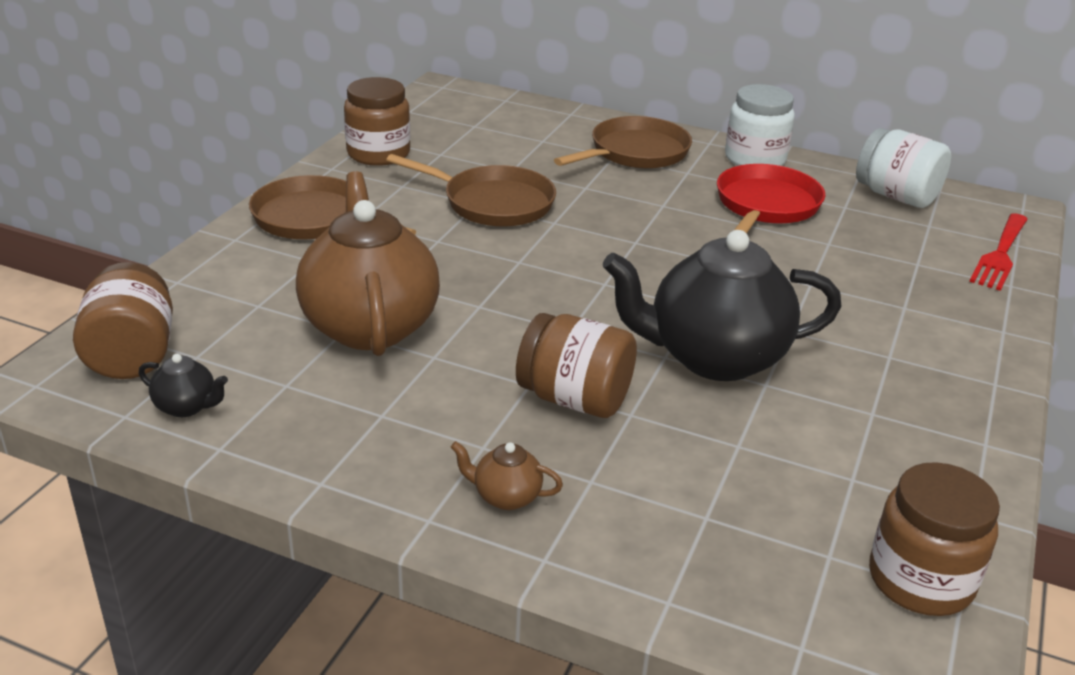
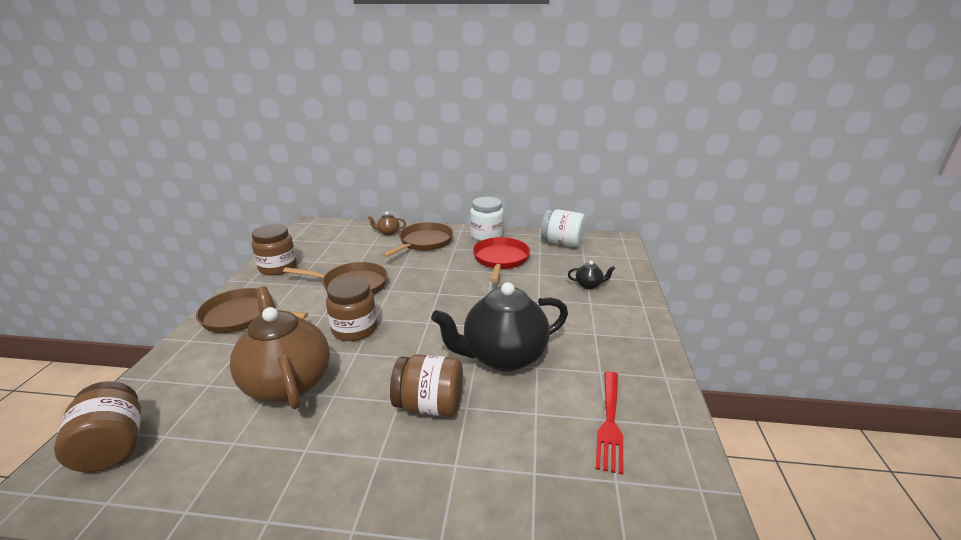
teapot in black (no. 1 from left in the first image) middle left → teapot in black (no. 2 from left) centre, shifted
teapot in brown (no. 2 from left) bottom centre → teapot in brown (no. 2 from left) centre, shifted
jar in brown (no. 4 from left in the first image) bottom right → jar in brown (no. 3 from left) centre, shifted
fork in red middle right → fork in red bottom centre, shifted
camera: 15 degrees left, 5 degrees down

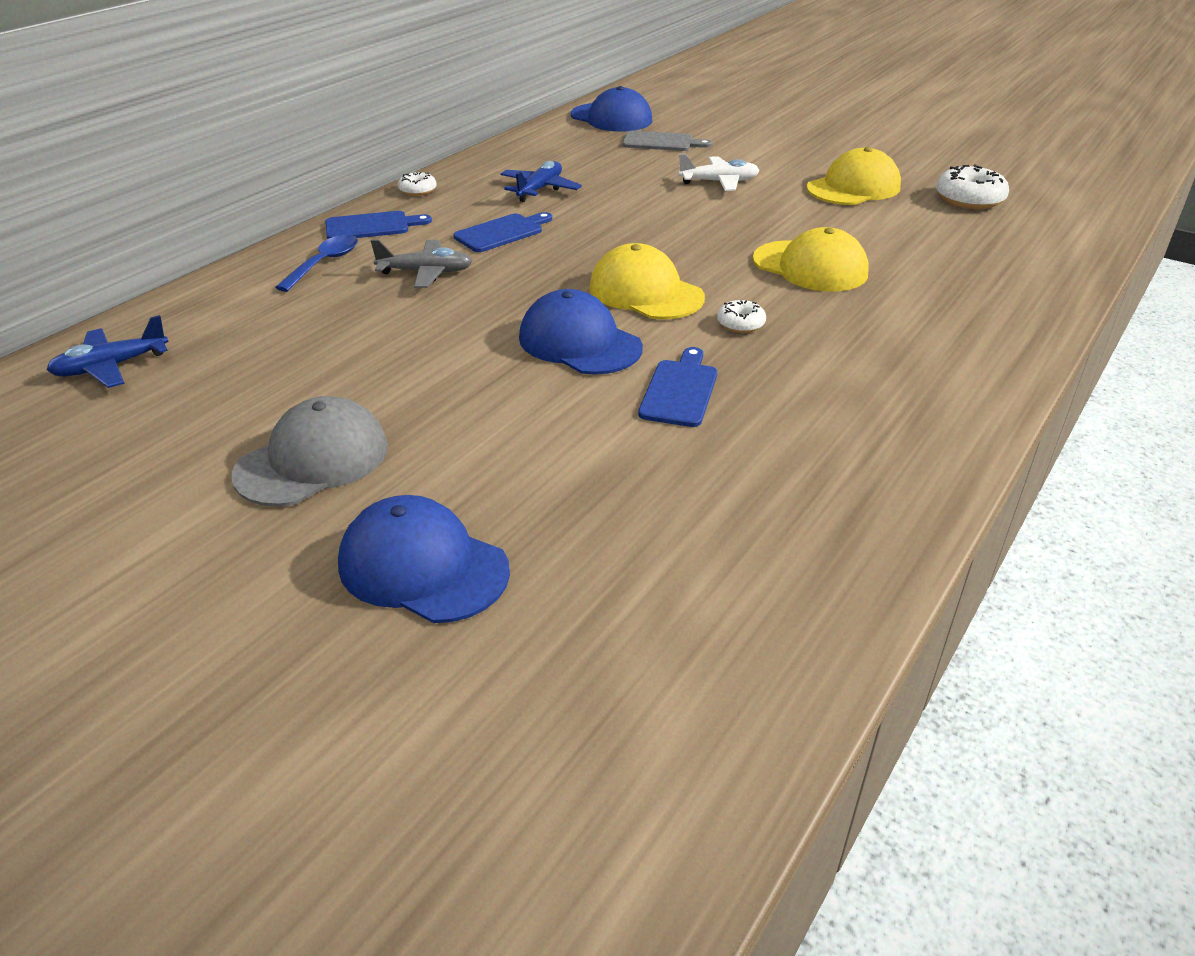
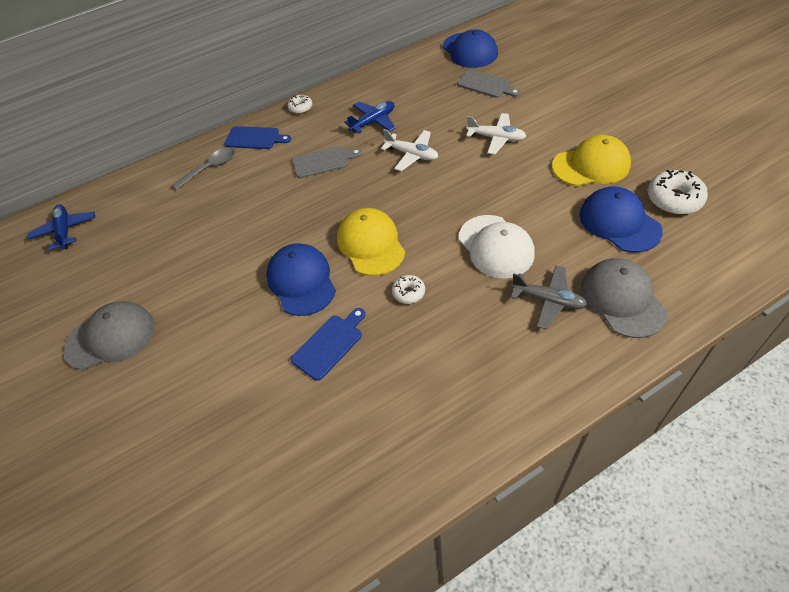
plane in blue (no. 1 from left) middle left, 75 degrees clockwise
spoon in blue top left → spoon in grey top left
cap in blue (no. 1 from left in the first image) centre → cap in blue (no. 3 from left) middle right, shifted
plane in grey top centre → plane in grey middle right, shifted
cutting board in blue (no. 2 from left) top centre → cutting board in grey (no. 1 from left) top centre
cap in yellow (no. 2 from left) top right → cap in white centre
- → plane in white (no. 1 from left) top centre
- → cap in grey (no. 2 from left) middle right
camera: 30 degrees right, 15 degrees up

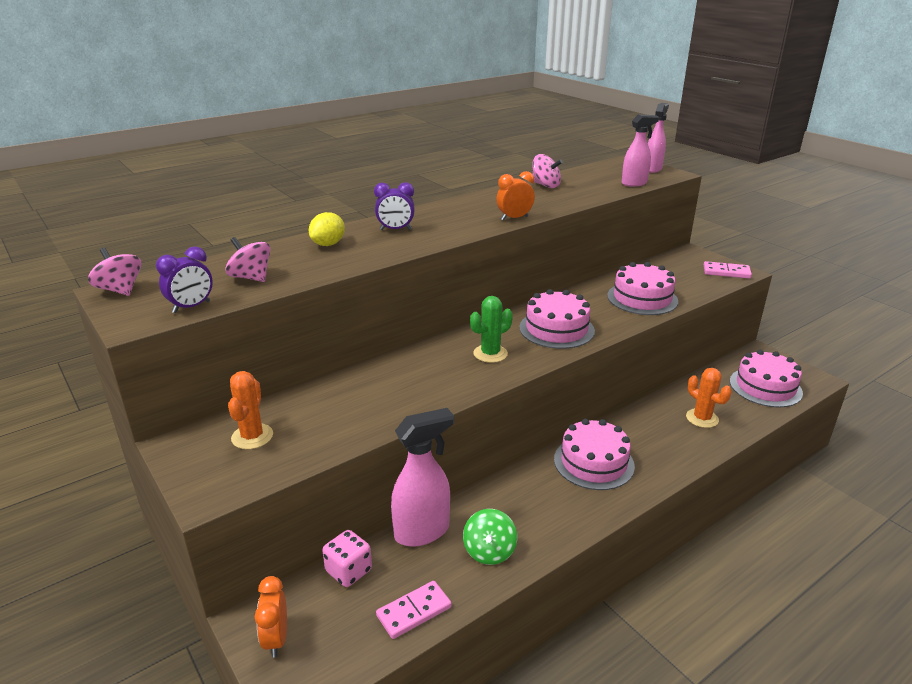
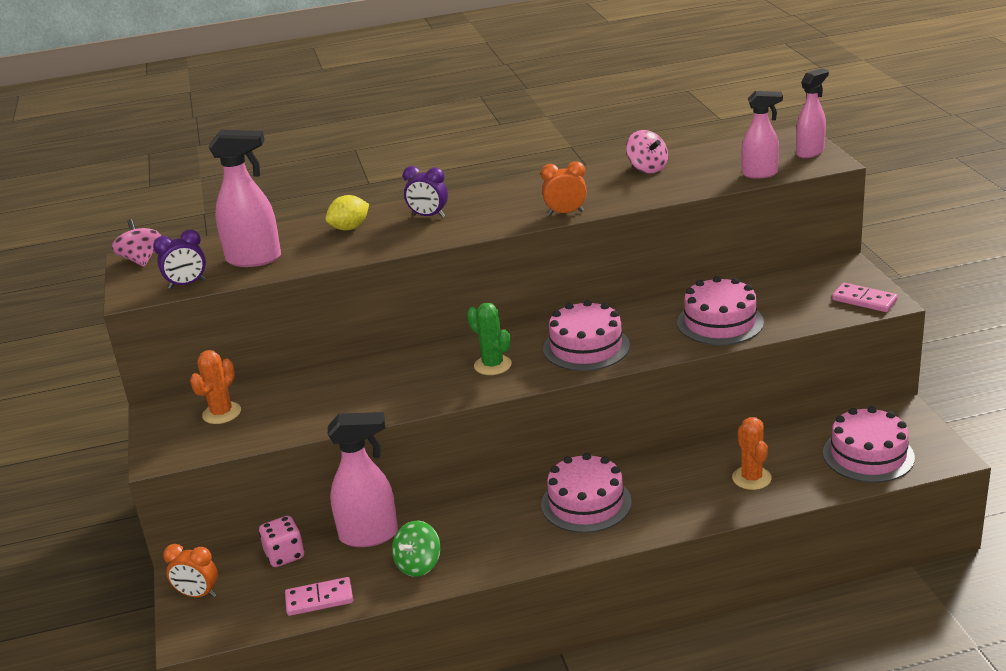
spinning top in pink (no. 2 from left) middle left → spray bottle in pink (no. 1 from left) top left
clock in orange (no. 1 from left) bottom left, 90 degrees counterclockwise
cactus in green centre, 60 degrees clockwise
camera: 25 degrees right, 0 degrees up

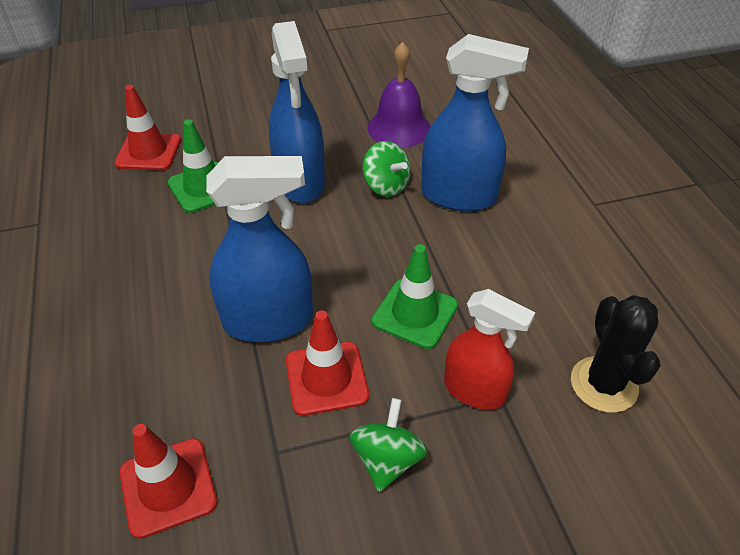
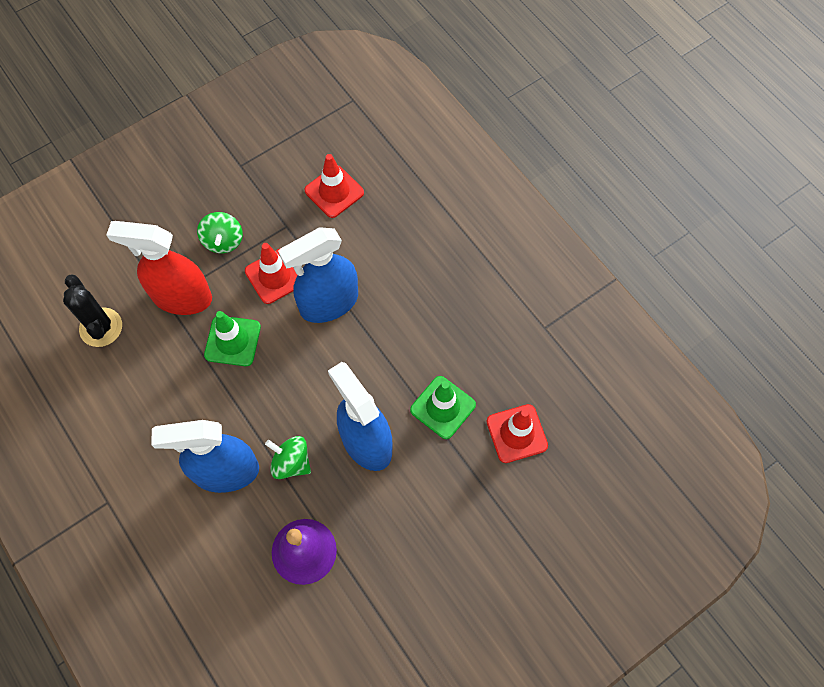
spray bottle in red centre → spray bottle in red middle left, x1.52
camera: 160 degrees right, 20 degrees up

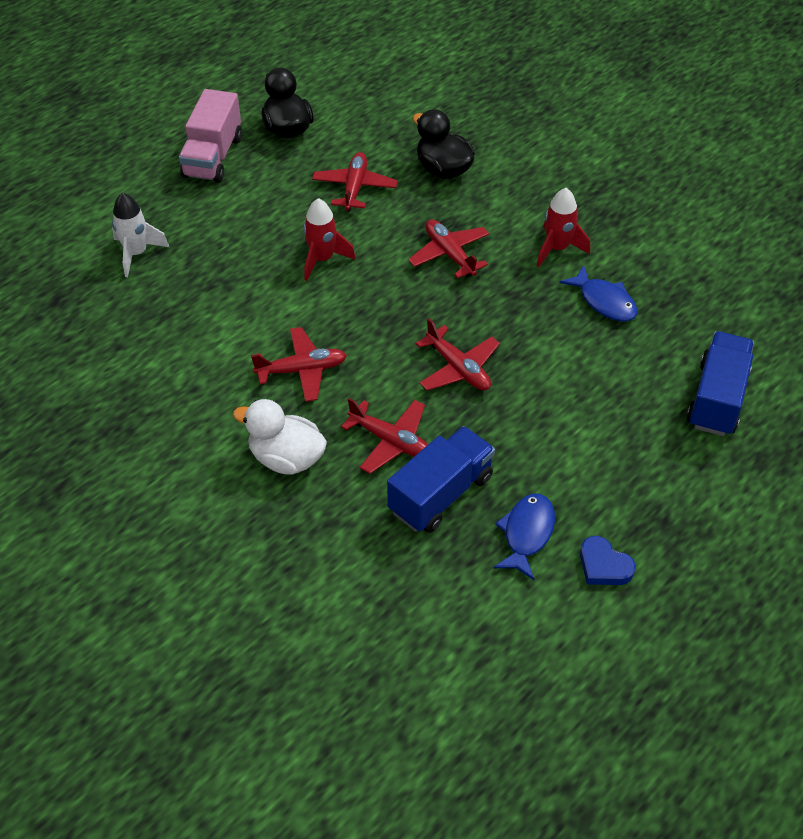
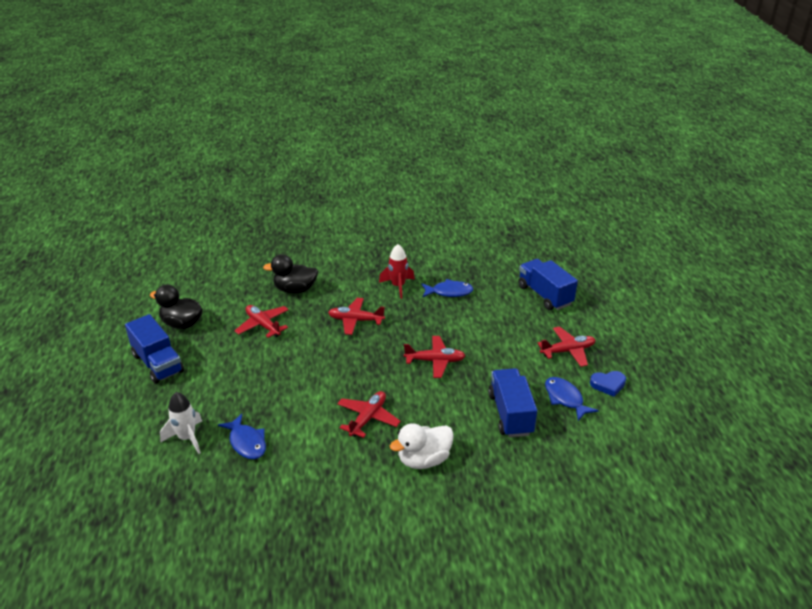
truck in pink top left → truck in blue (no. 1 from left) middle left
rocket in red (no. 1 from left) top centre → -
plane in red (no. 3 from left in the first image) centre → plane in red (no. 5 from left) middle right, shifted
- → fish in blue (no. 1 from left) bottom left
camera: 50 degrees left, 15 degrees down

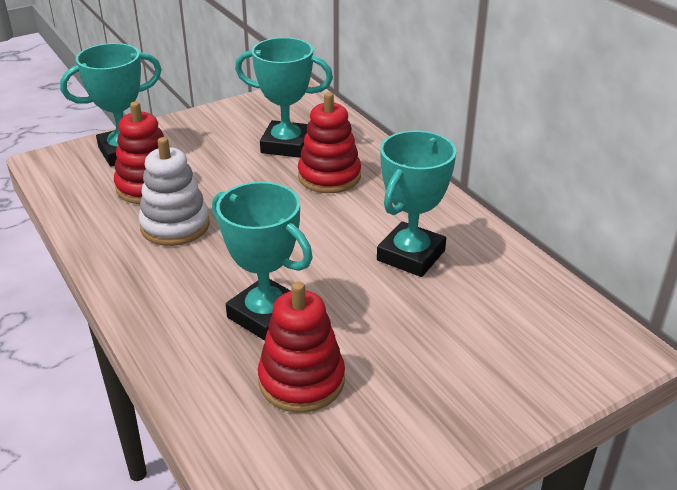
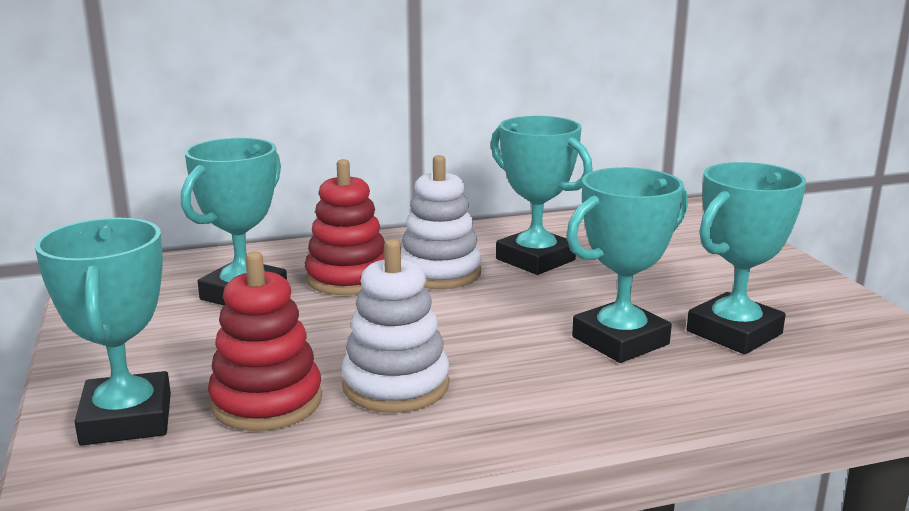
stacking toy in red (no. 2 from left) bottom centre → trophy in turquoise (no. 5 from left) middle right
- → stacking toy in white (no. 2 from left) centre
camera: 75 degrees left, 15 degrees down

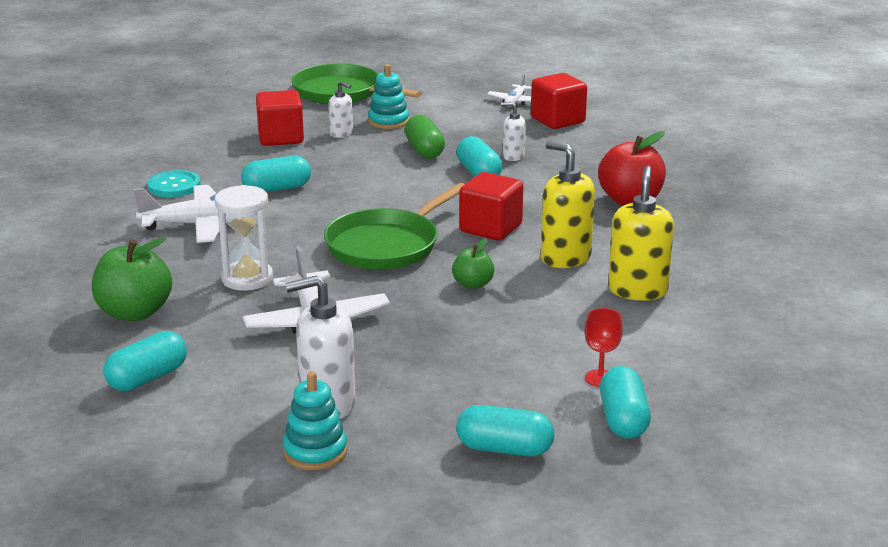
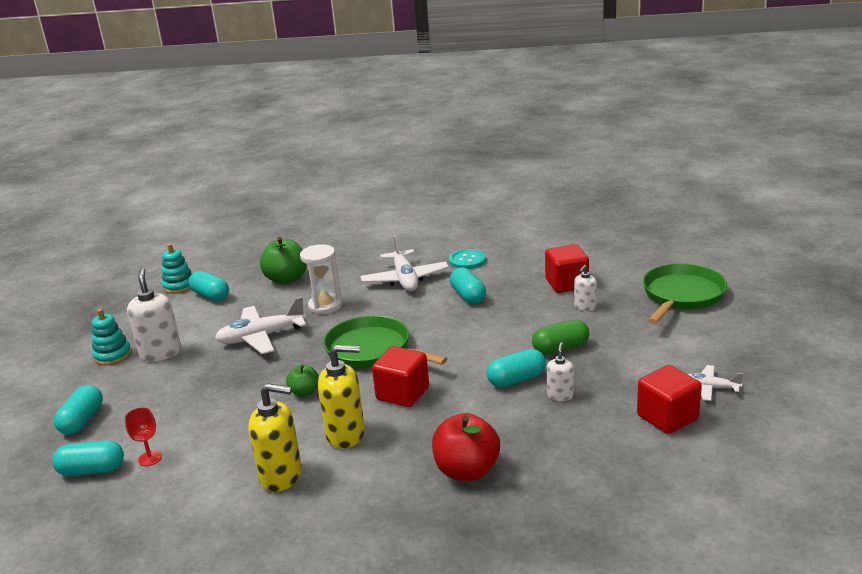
stacking toy in turquoise (no. 2 from left) top centre → stacking toy in turquoise (no. 2 from left) middle left, shifted
soap dispenser in yellow (no. 1 from left in the first image) centre → soap dispenser in yellow (no. 2 from left) bottom centre, 45 degrees clockwise
camera: 90 degrees right, 0 degrees up

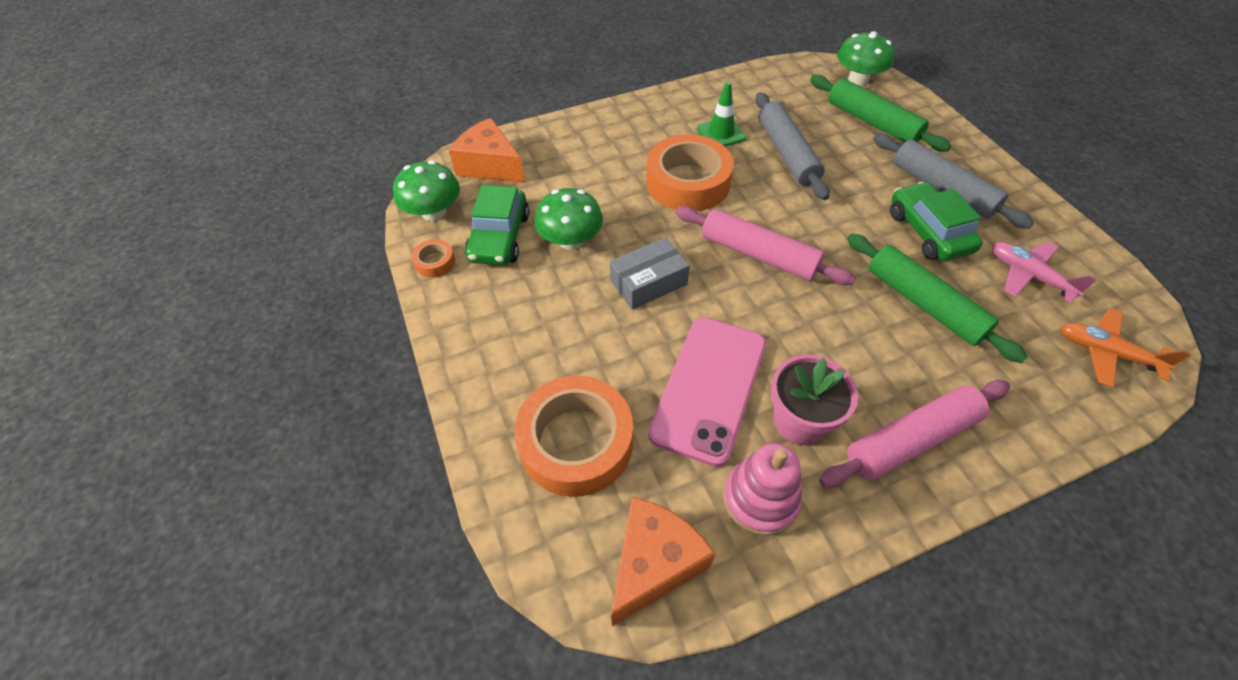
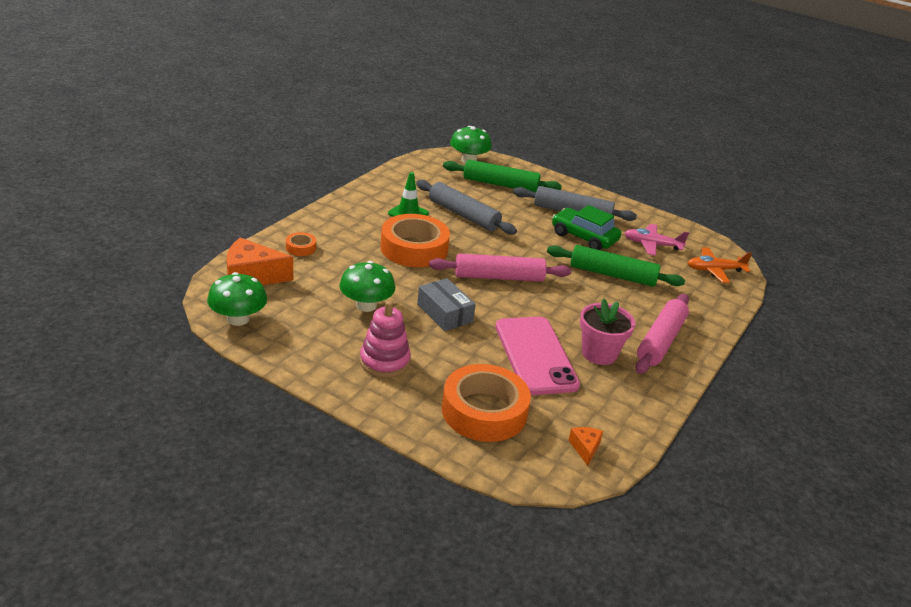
tape in orange (no. 1 from left) centre → tape in orange (no. 1 from left) middle left, shifted
car in green (no. 1 from left) top centre → -
box in grey centre, 60 degrees counterclockwise
cheese in orange (no. 2 from left) bottom centre, x0.49
stacking toy in pink bottom centre → stacking toy in pink centre, shifted
camera: 40 degrees left, 20 degrees down

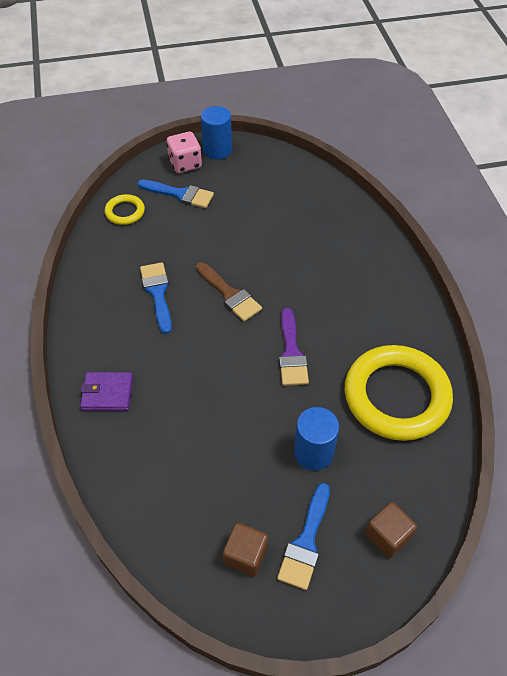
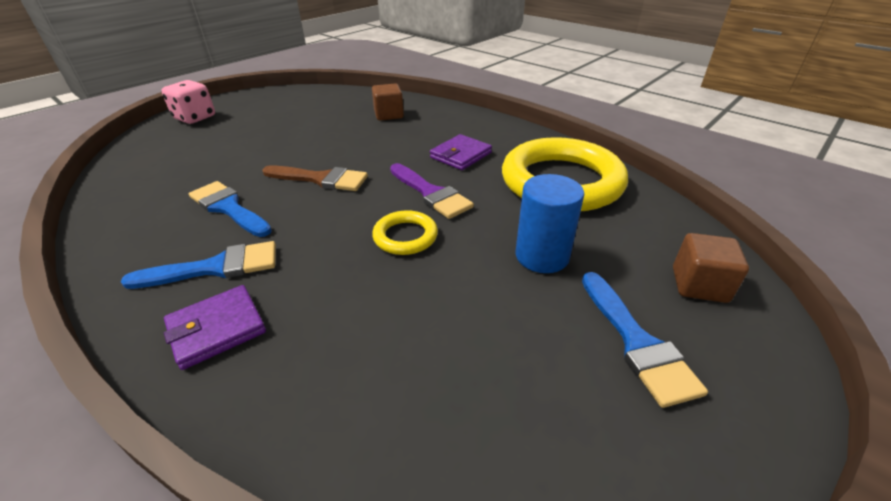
ring in yellow (no. 1 from left) top left → ring in yellow (no. 1 from left) centre, shifted
brush in blue (no. 2 from left in the first image) top centre → brush in blue (no. 1 from left) middle left, shifted
cylinder in blue (no. 1 from left) top centre → -
cube in brown (no. 1 from left) bottom centre → cube in brown (no. 1 from left) top centre, shifted
- → wallet in purple (no. 2 from left) top centre
camera: 35 degrees left, 15 degrees down

